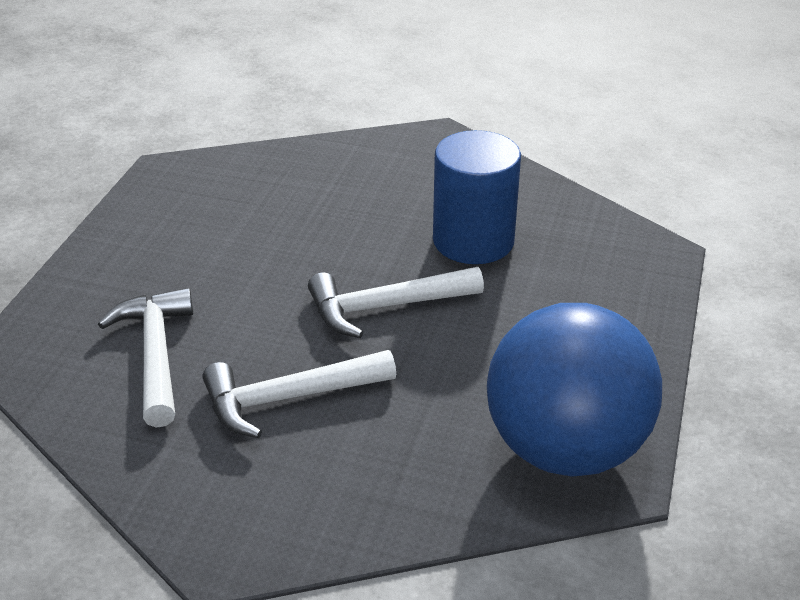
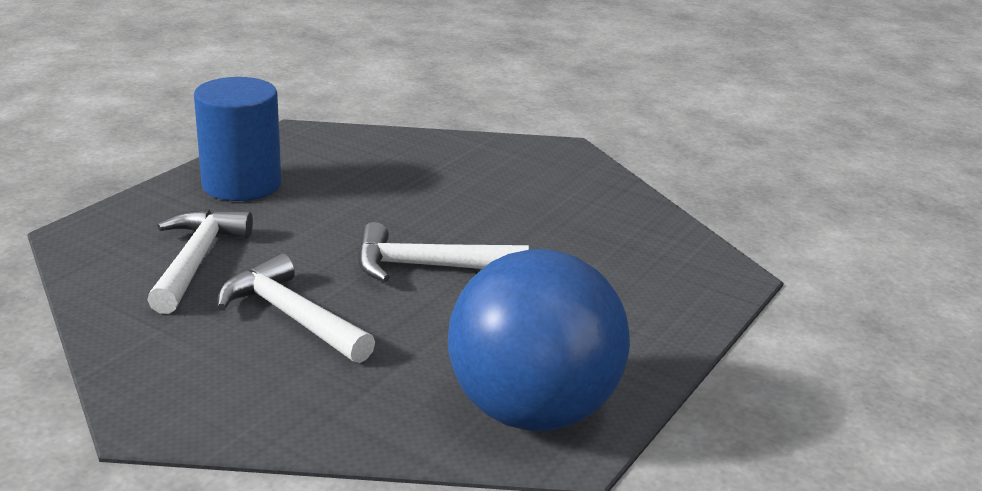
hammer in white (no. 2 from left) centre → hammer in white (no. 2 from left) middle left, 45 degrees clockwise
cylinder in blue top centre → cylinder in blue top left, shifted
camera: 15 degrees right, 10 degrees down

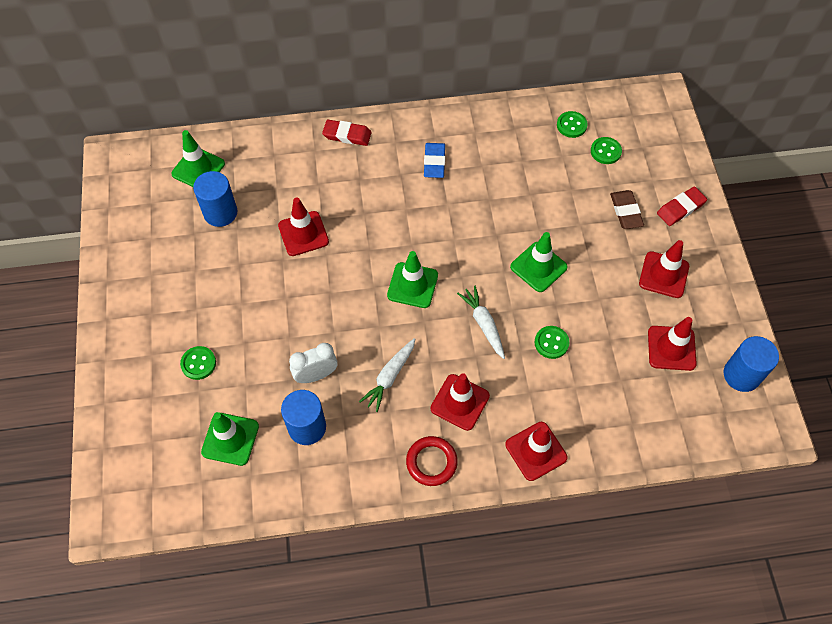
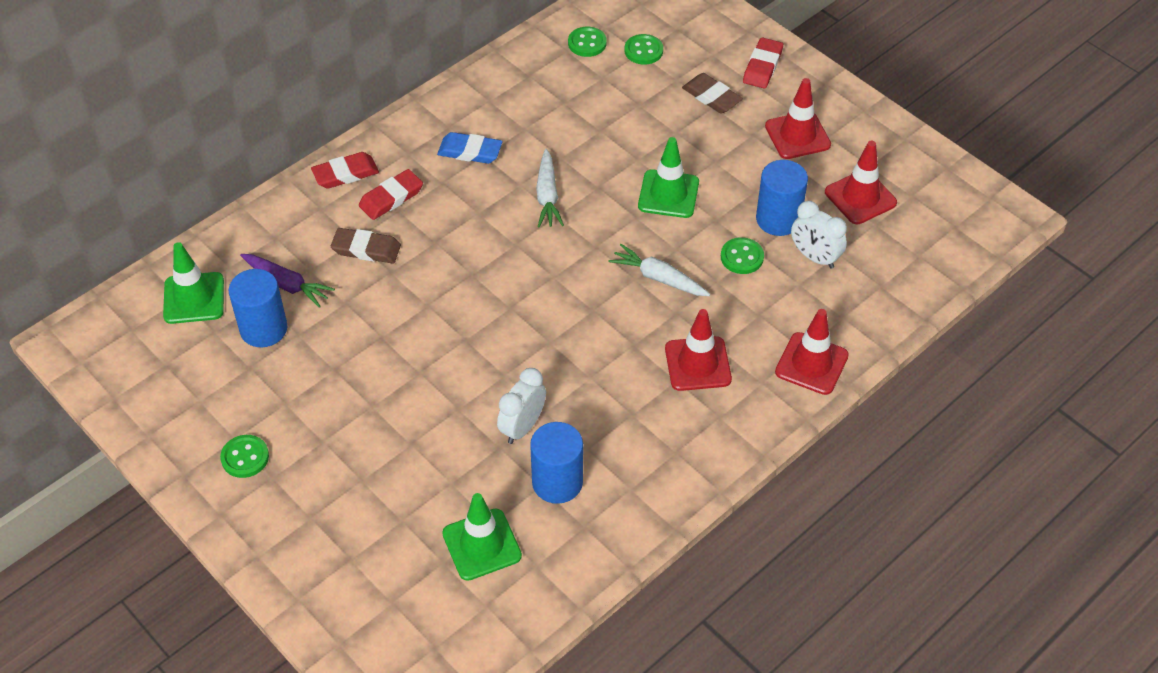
button in green (no. 1 from left) middle left → button in green (no. 1 from left) bottom left, shifted
traffic cone in red (no. 1 from left) centre → -
carrot in white (no. 1 from left) centre → carrot in white (no. 1 from left) top centre, shifted
traffic cone in green (no. 3 from left) centre → -
ring in red bottom centre → -
eraser in blue top centre, 45 degrees counterclockwise
cylinder in blue (no. 3 from left) middle right → cylinder in blue (no. 3 from left) top right, shifted
- → carrot in purple middle left
- → eraser in brown (no. 1 from left) middle left
- → eraser in red (no. 2 from left) top centre
- → clock in white (no. 2 from left) middle right
camera: 35 degrees left, 10 degrees down

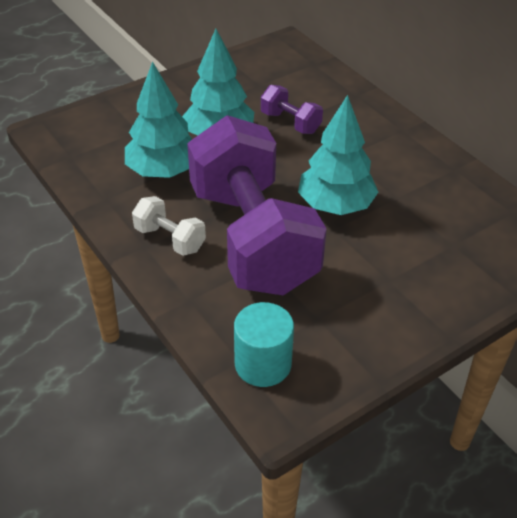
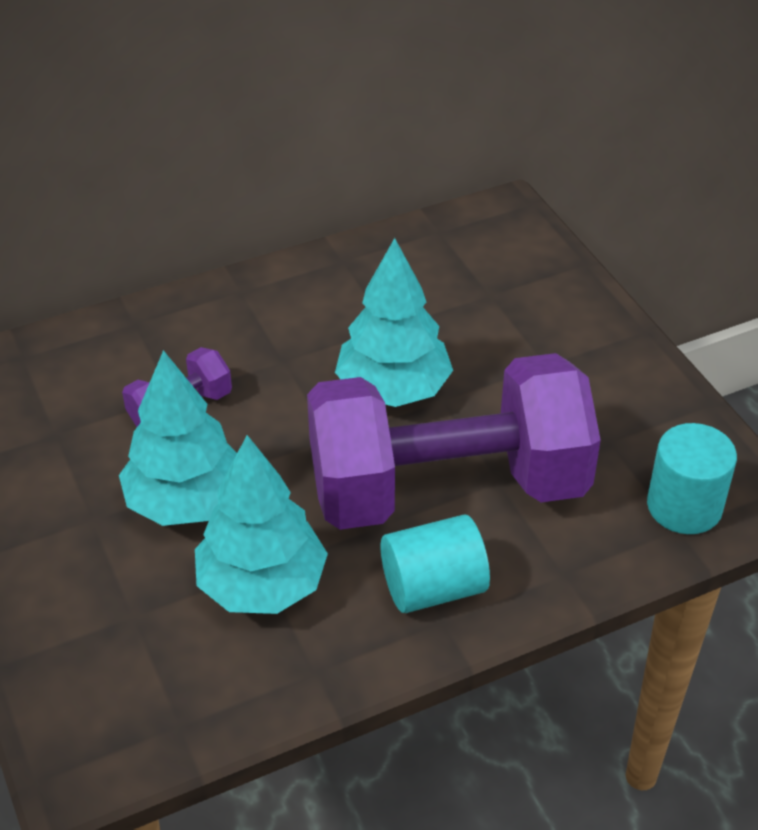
dumbbell in white middle left → cylinder in turquoise (no. 1 from left) bottom centre
camera: 80 degrees left, 0 degrees up

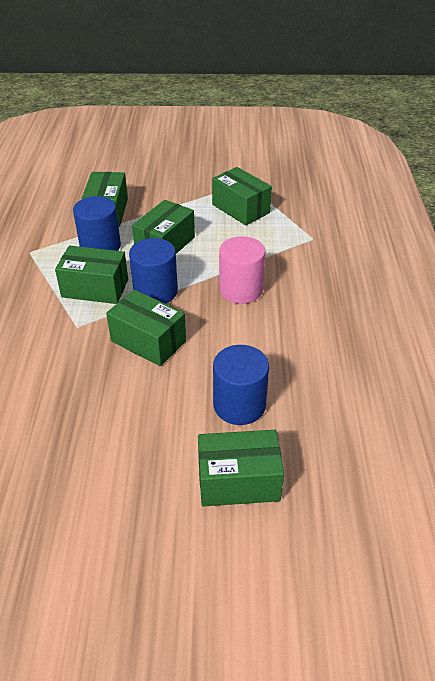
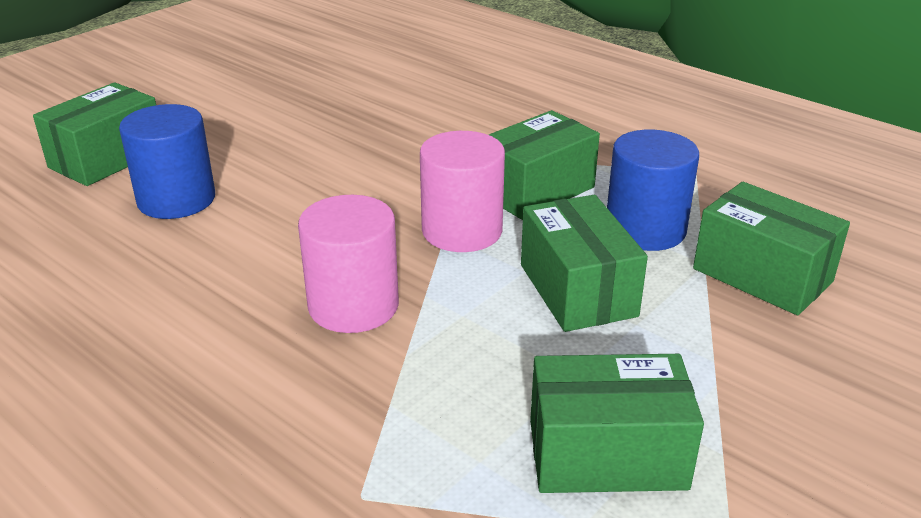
box in green (no. 3 from left) centre → -
cylinder in blue (no. 2 from left) centre → cylinder in pink (no. 2 from left) centre
camera: 130 degrees right, 10 degrees down

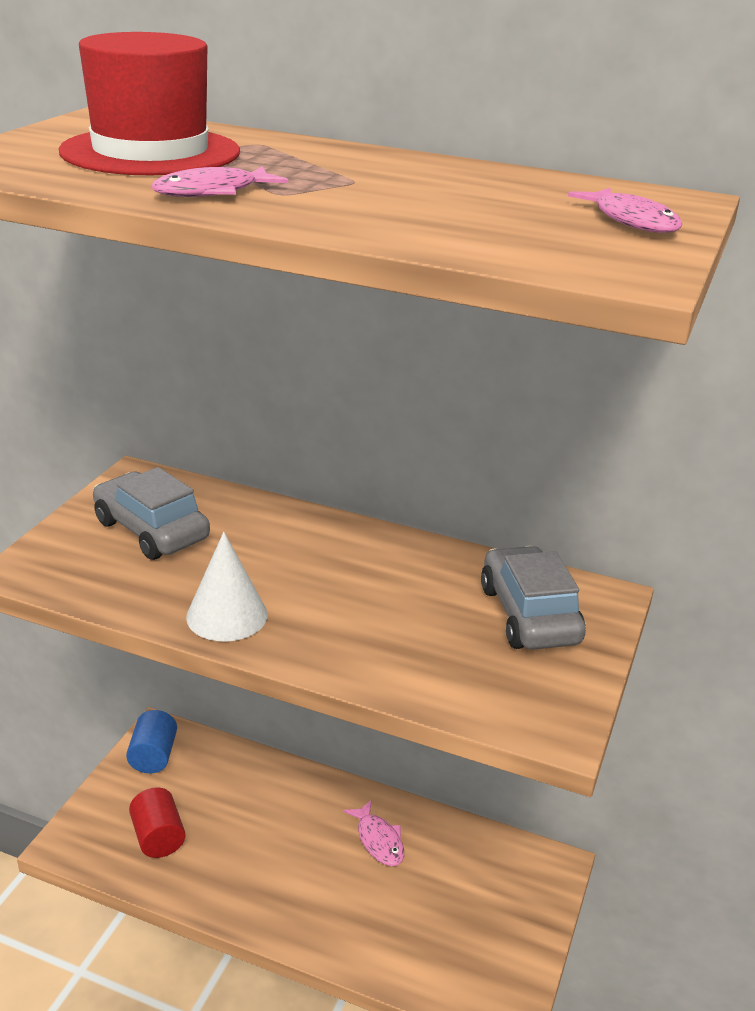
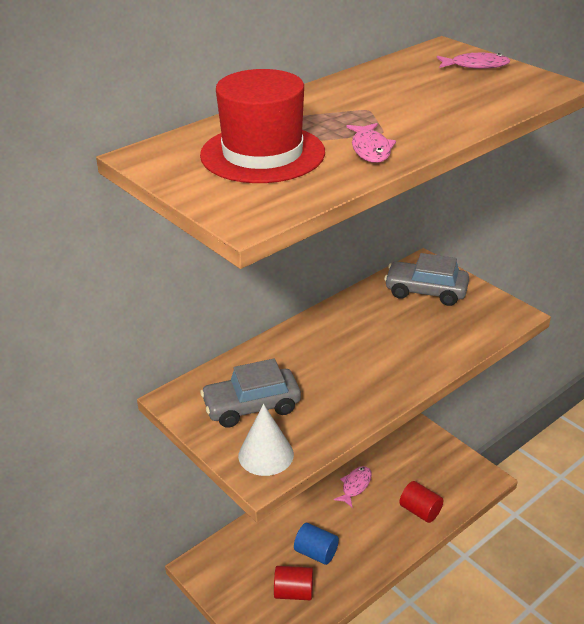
cylinder in blue bottom left → cylinder in blue bottom centre, shifted
cone in white middle left → cone in white bottom centre, shifted
fish in pink (no. 2 from left in the first image) bottom centre → fish in pink (no. 1 from left) bottom centre, 60 degrees counterclockwise
- → cylinder in red (no. 2 from left) bottom right
camera: 60 degrees left, 5 degrees up

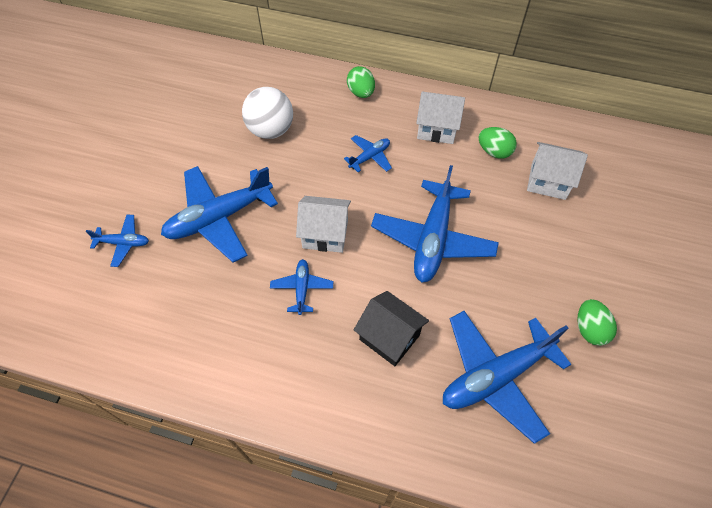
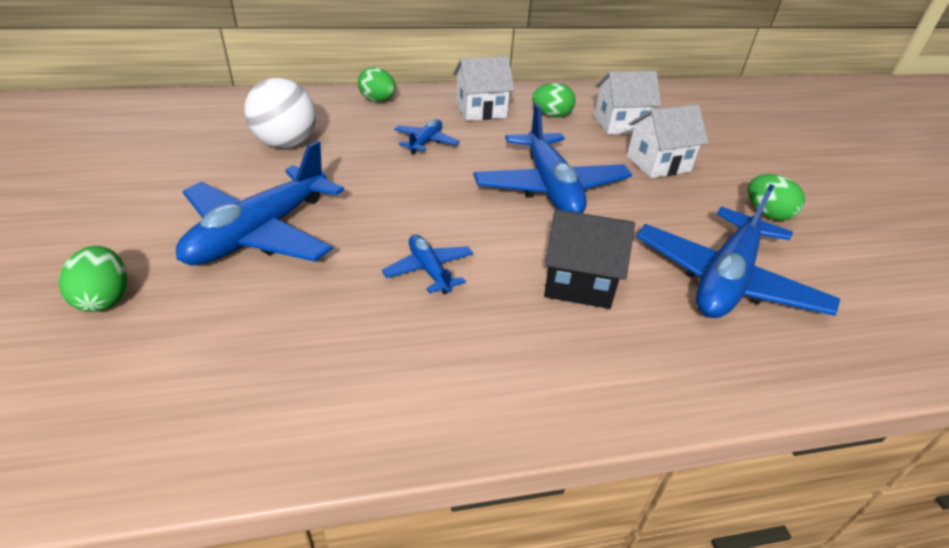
plane in blue (no. 1 from left) middle left → egg in green (no. 1 from left) middle left
house in white (no. 1 from left in the first image) centre → house in white (no. 3 from left) top right, shifted
camera: 30 degrees left, 20 degrees down

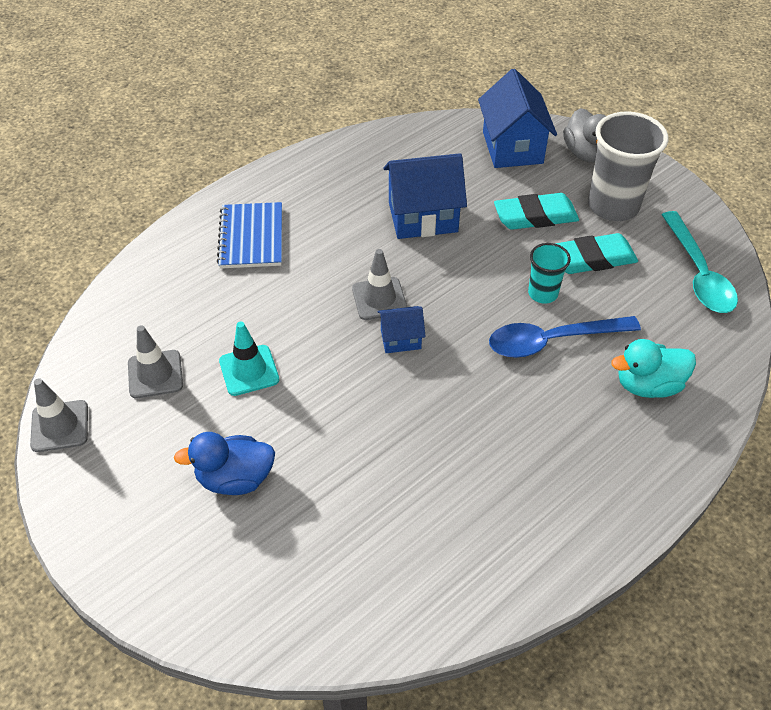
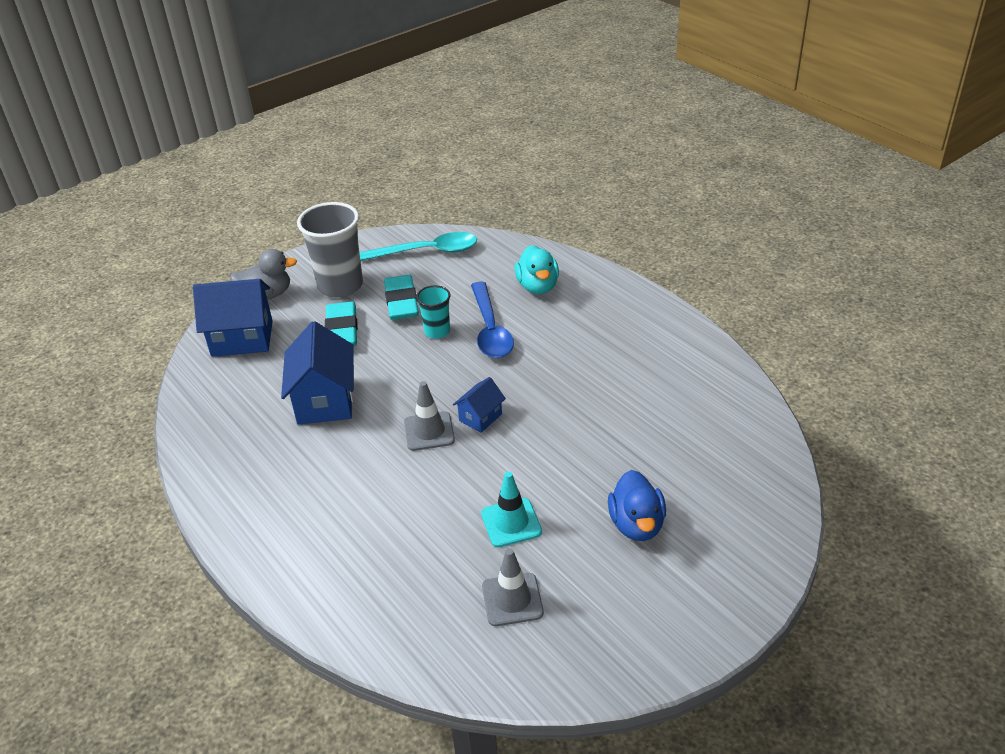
traffic cone in grey (no. 1 from left) middle left → -
notebook in blue top left → -
house in blue (no. 1 from left in the first image) centre → house in blue (no. 3 from left) centre, 45 degrees clockwise
camera: 85 degrees left, 10 degrees down

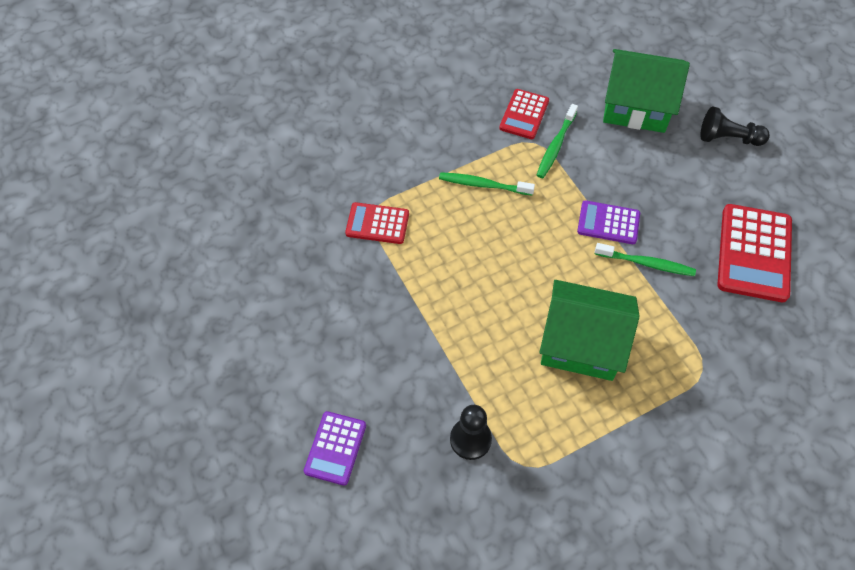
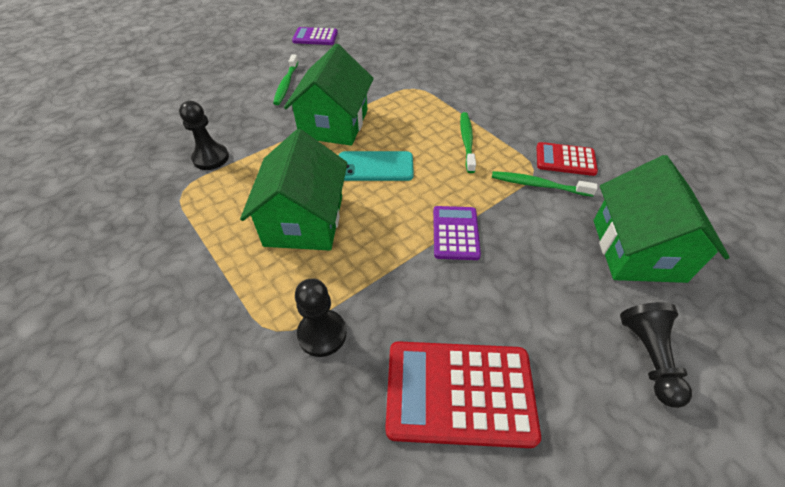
calculator in purple (no. 1 from left) bottom centre → calculator in purple (no. 1 from left) top centre, shifted
calculator in red (no. 1 from left) centre → -
toothbrush in green (no. 3 from left in the first image) middle right → toothbrush in green (no. 1 from left) top centre, shifted
- → house in green (no. 2 from left) top centre
- → pawn in black (no. 2 from left) centre
- → phone in turquoise centre
camera: 80 degrees right, 10 degrees down

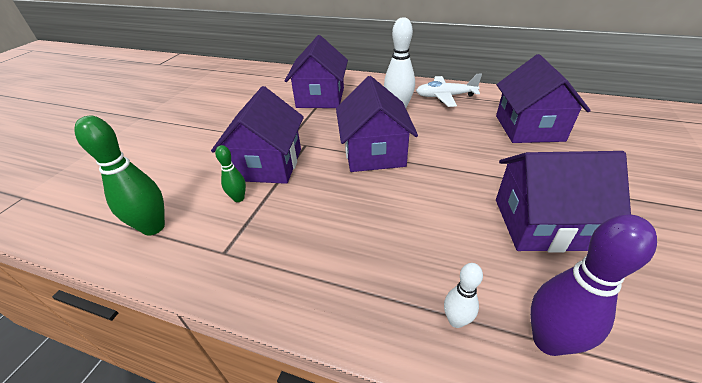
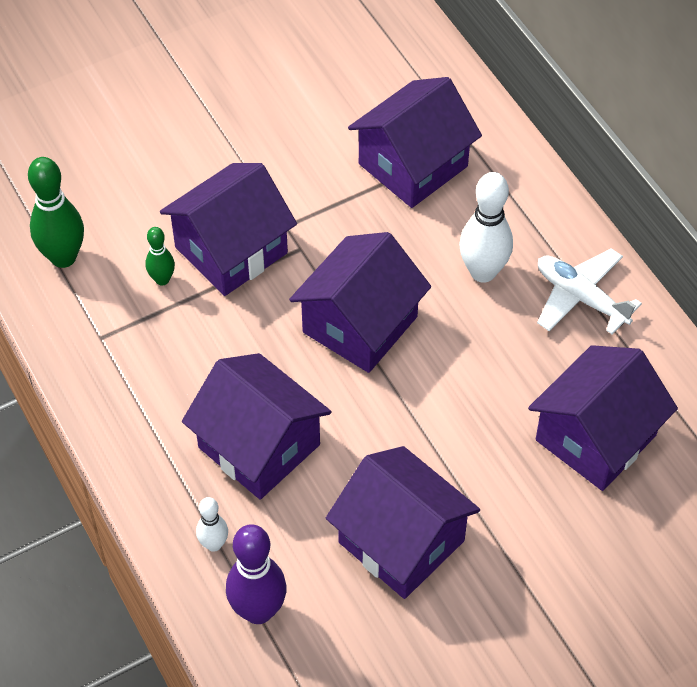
- → house in purple (no. 2 from left) centre
camera: 40 degrees right, 15 degrees up

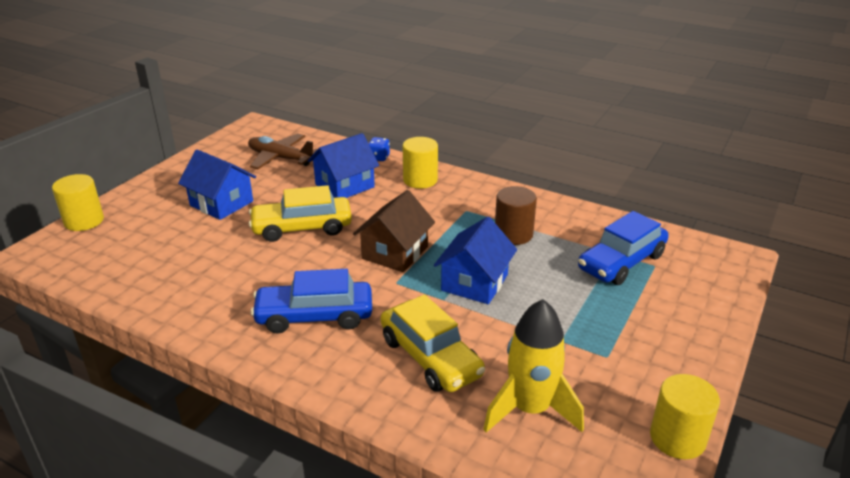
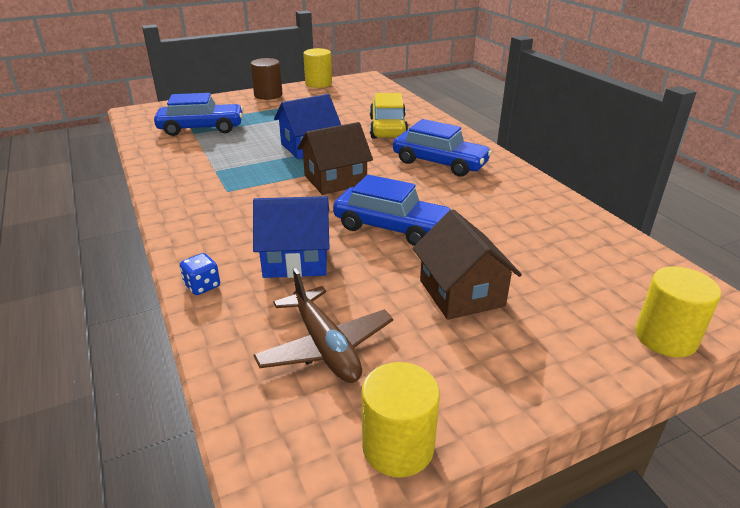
house in blue (no. 1 from left) middle left → house in brown (no. 2 from left) centre
car in yellow (no. 1 from left) centre → car in blue (no. 2 from left) centre
cylinder in yellow (no. 2 from left) centre → cylinder in yellow (no. 2 from left) bottom centre, shifted
rocket in yellow bottom centre → -
cylinder in brown centre → cylinder in brown top centre, shifted
camera: 145 degrees left, 0 degrees up

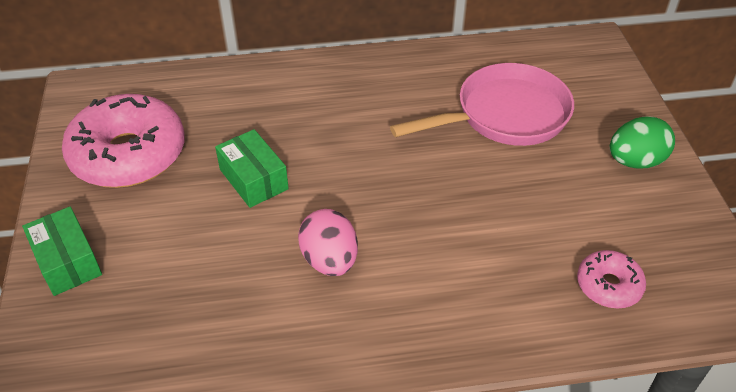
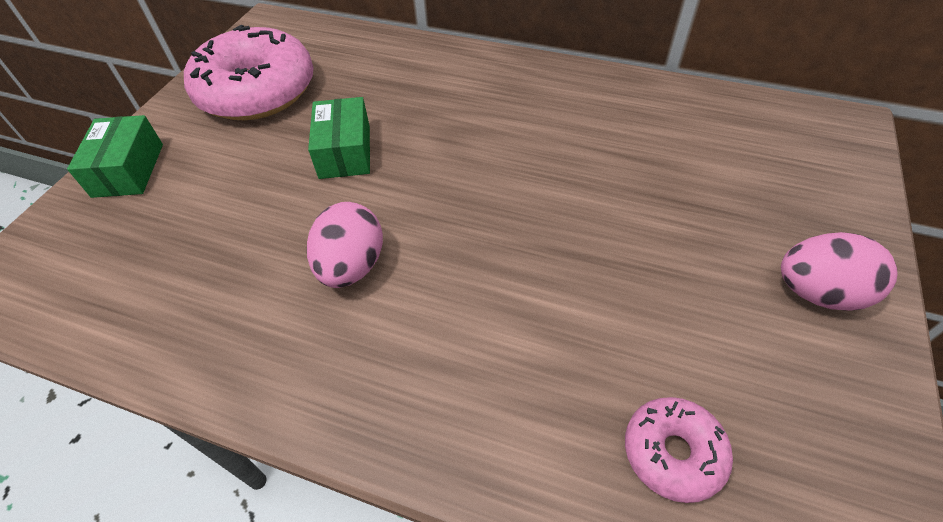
pan in pink top centre → -
egg in green middle right → egg in pink (no. 2 from left) middle right
camera: 30 degrees right, 5 degrees up

